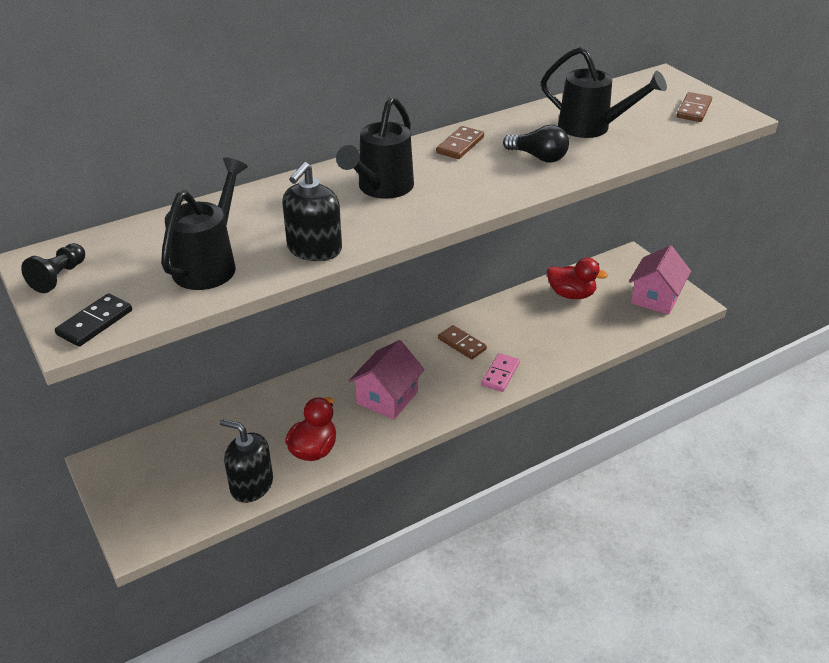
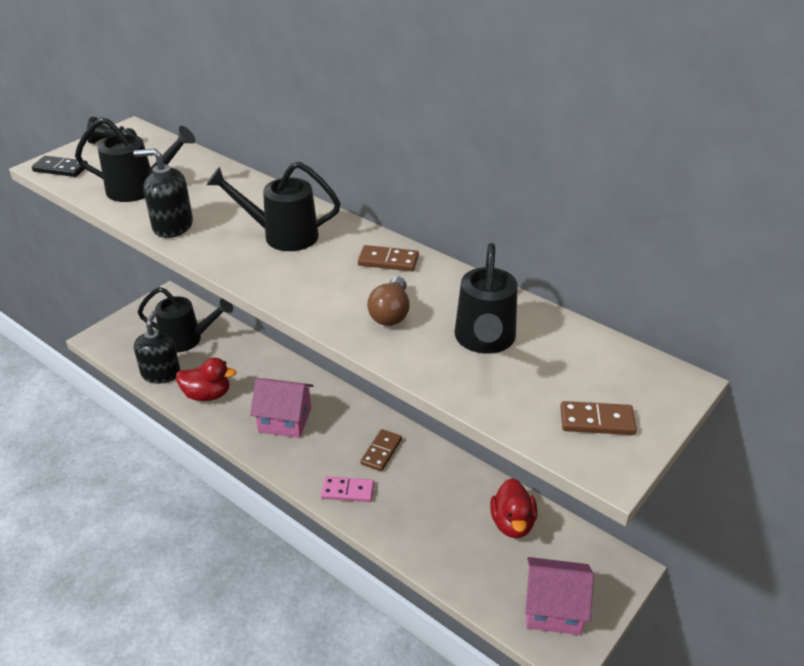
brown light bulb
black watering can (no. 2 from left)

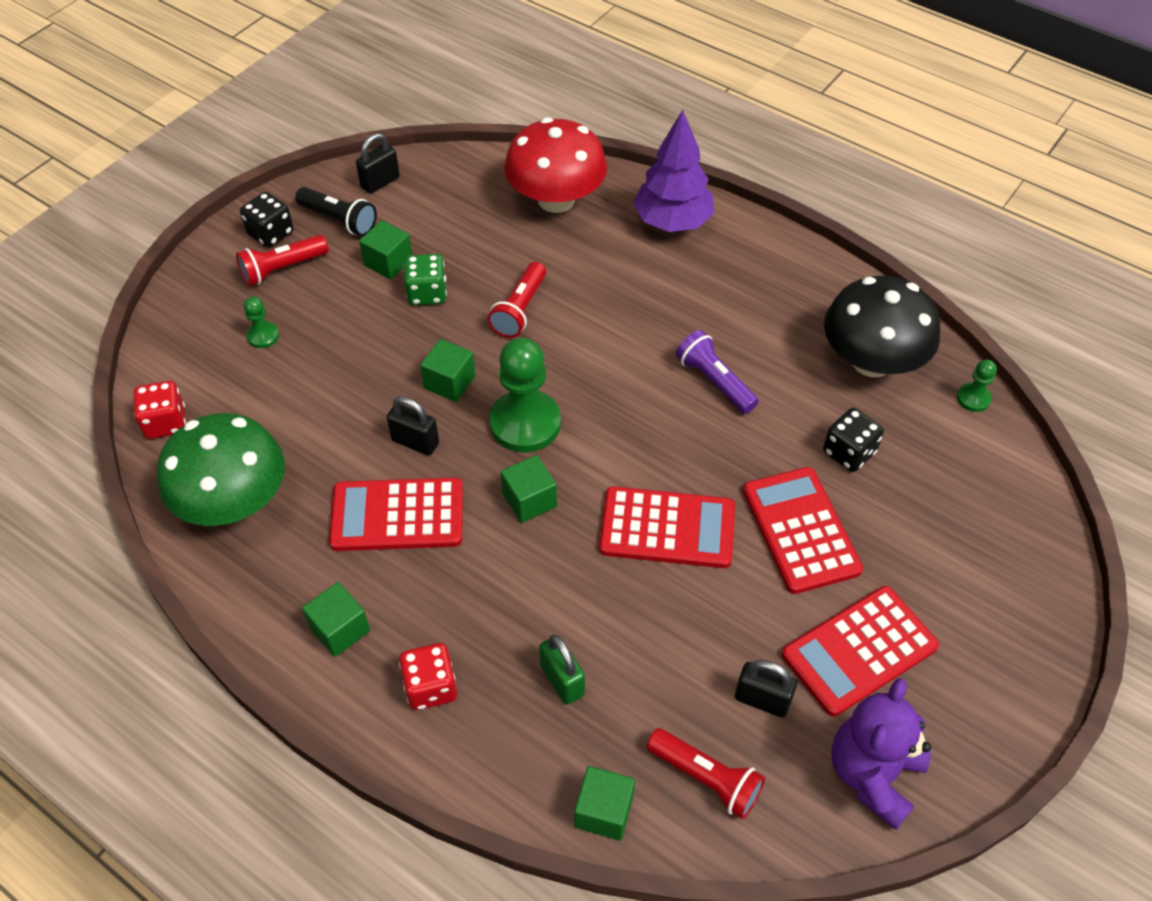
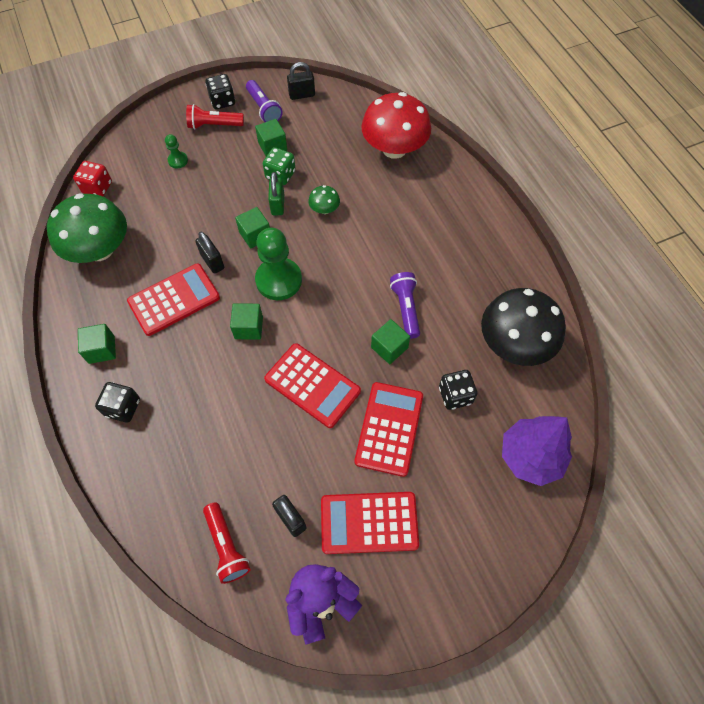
purple flashlight (no. 1 from left)
red calculator (no. 1 from left)
black dice (no. 1 from left)
green mushroom (no. 2 from left)
green padlock
green cube (no. 5 from left)
purple tree
green pawn (no. 3 from left in the first image)

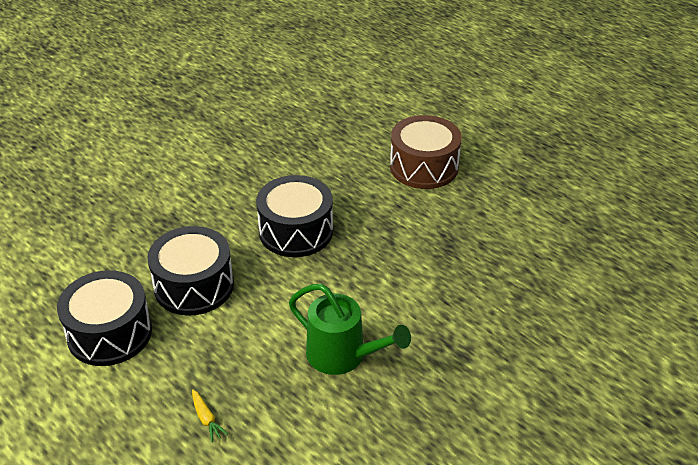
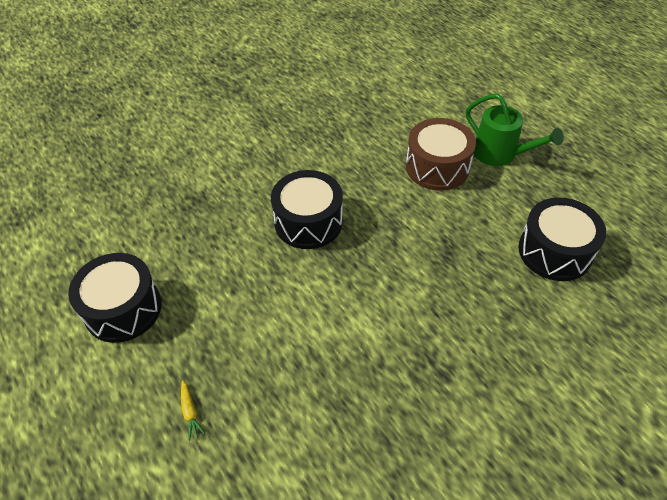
black drum (no. 3 from left)
green watering can

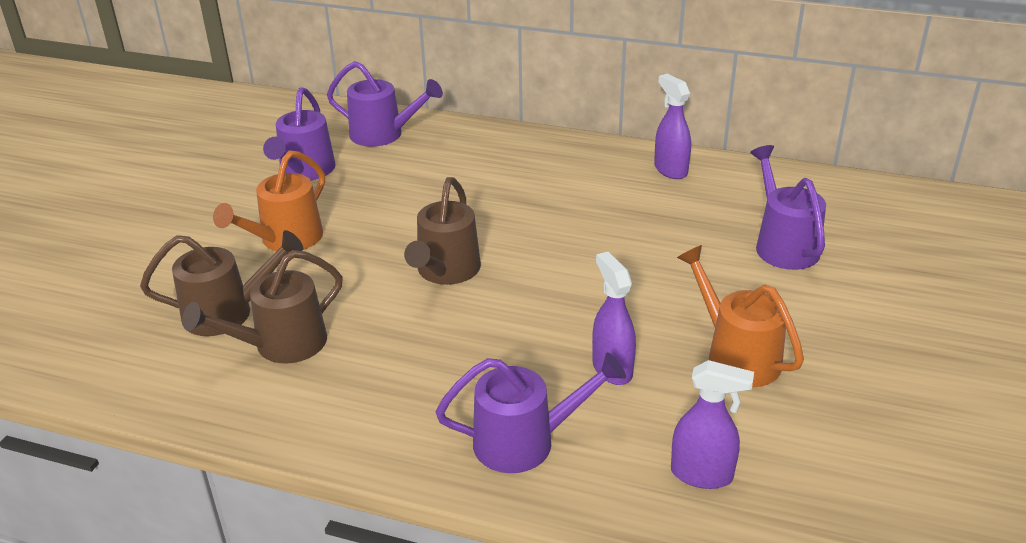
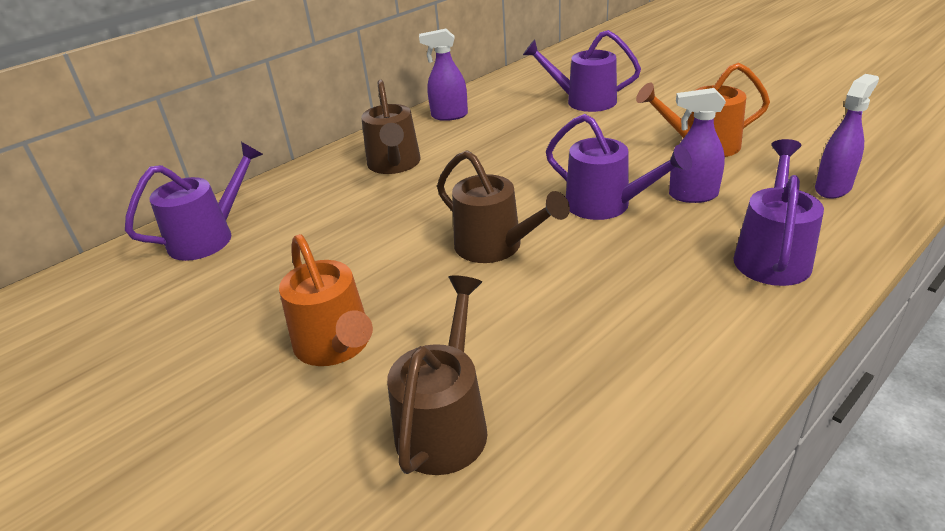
brown watering can (no. 1 from left)
purple watering can (no. 3 from left)

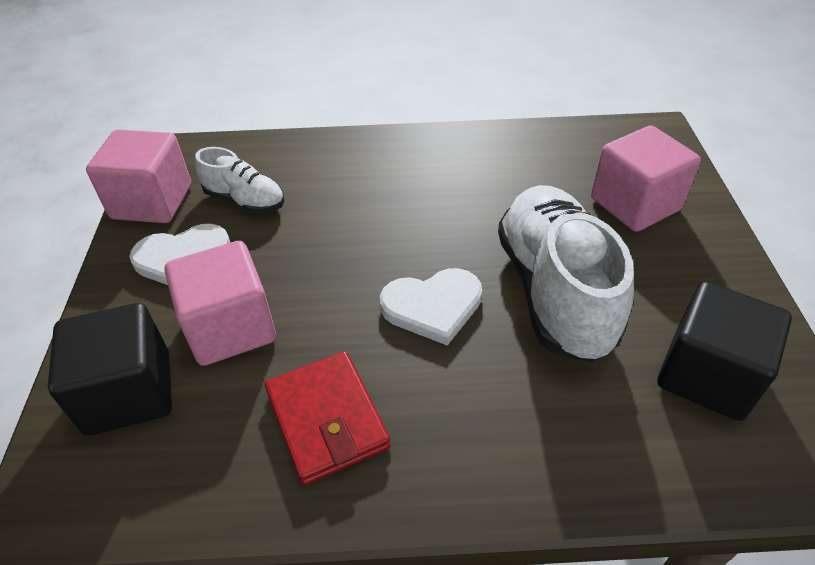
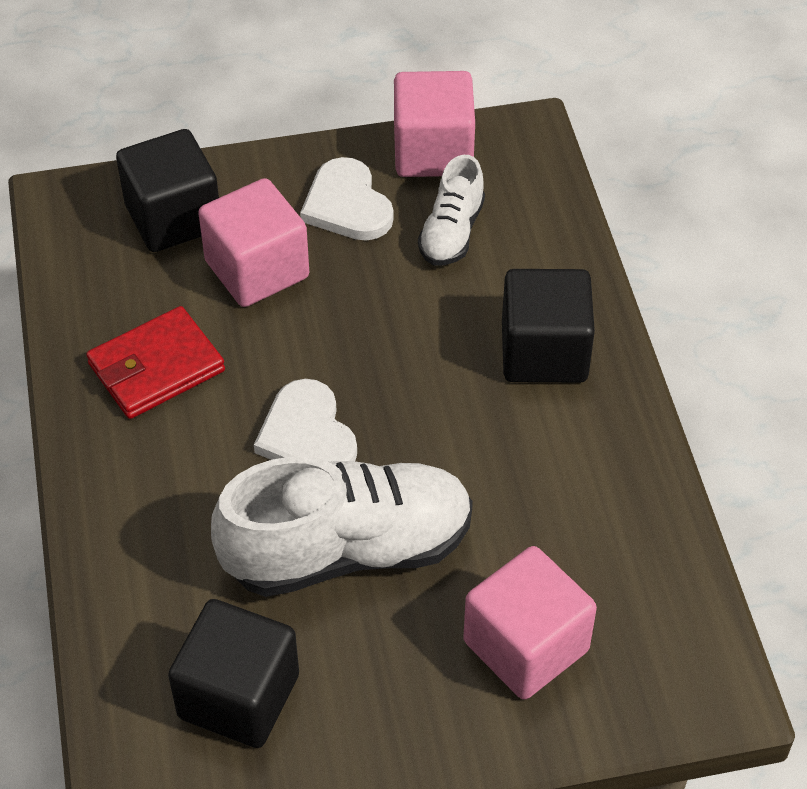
black cube (no. 3 from left)

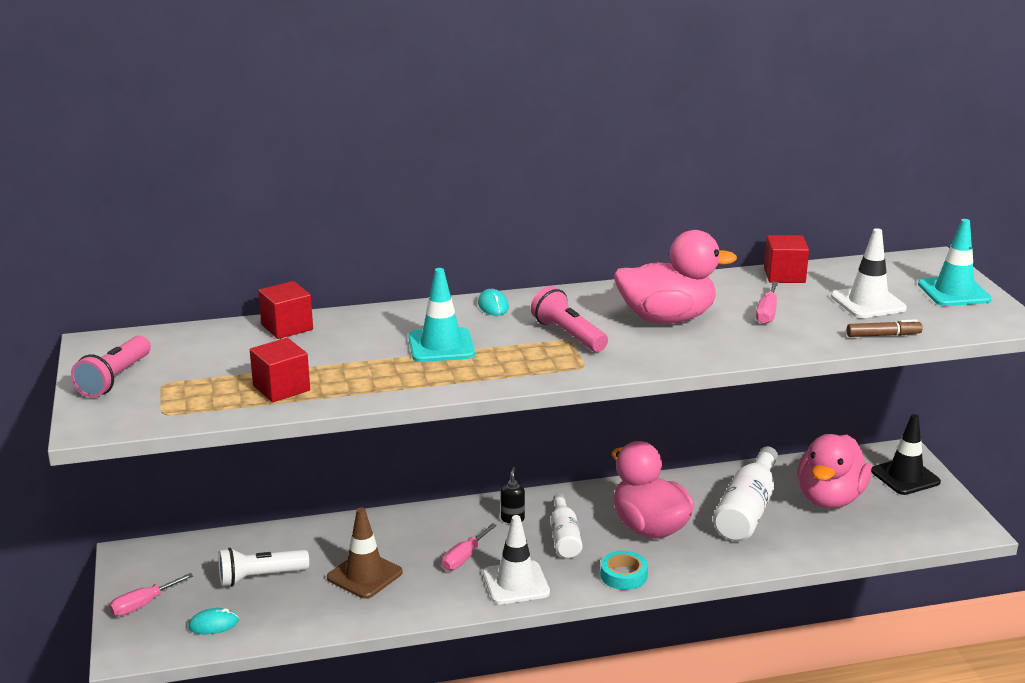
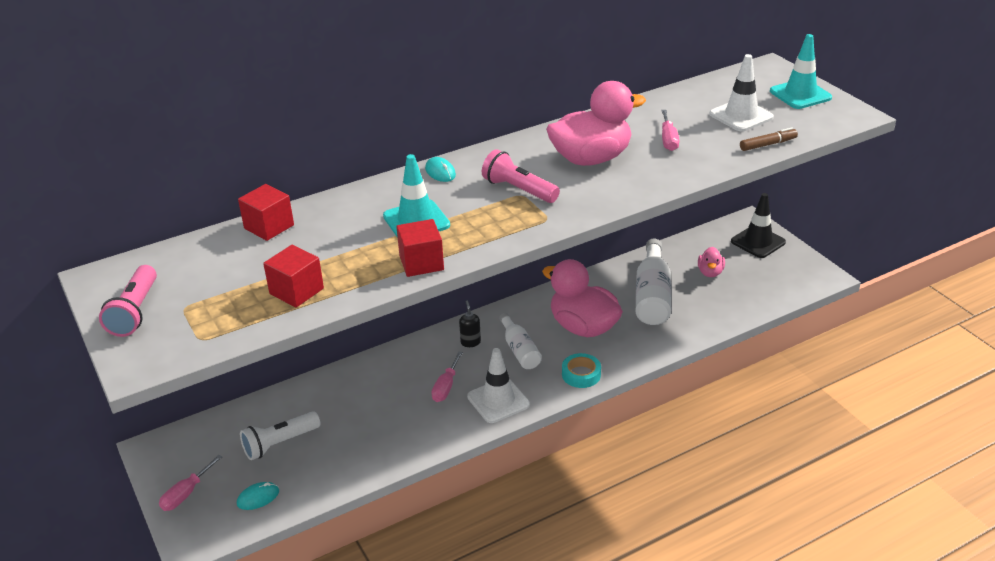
brown traffic cone
red cube (no. 3 from left)
pink duck (no. 3 from left)

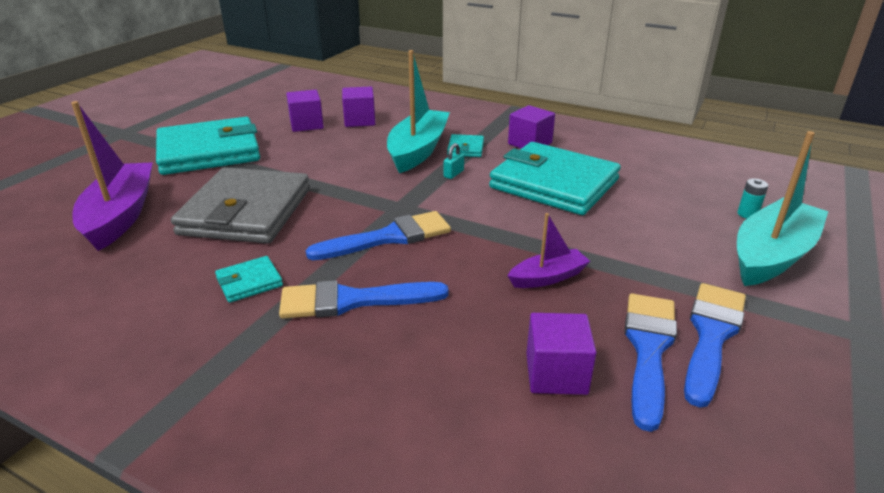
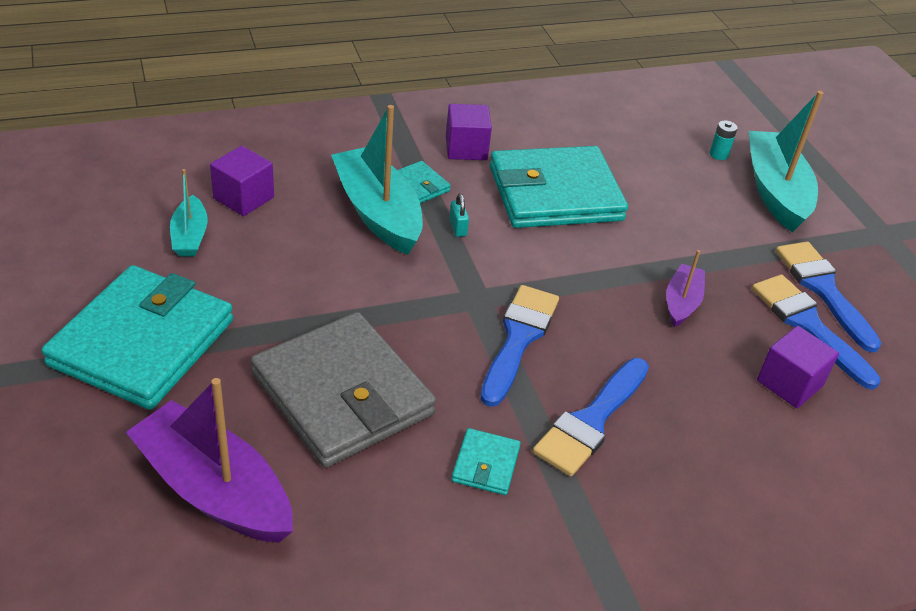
turquoise boat (no. 1 from left)

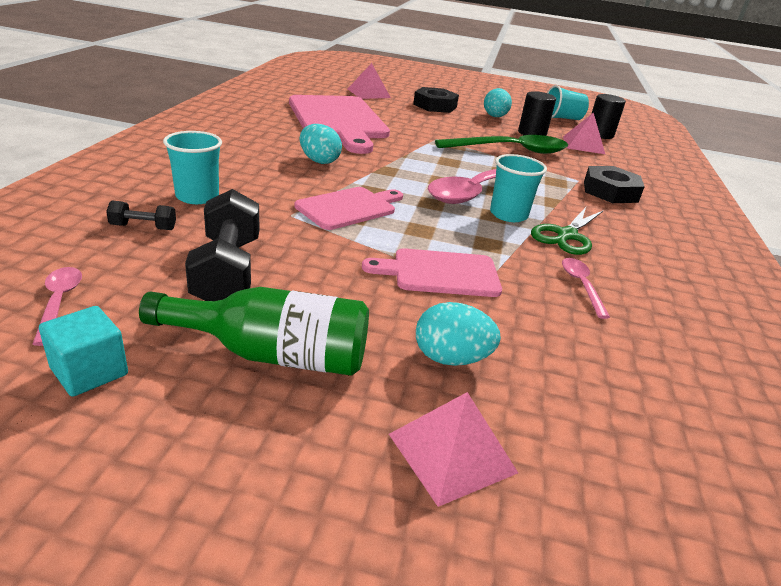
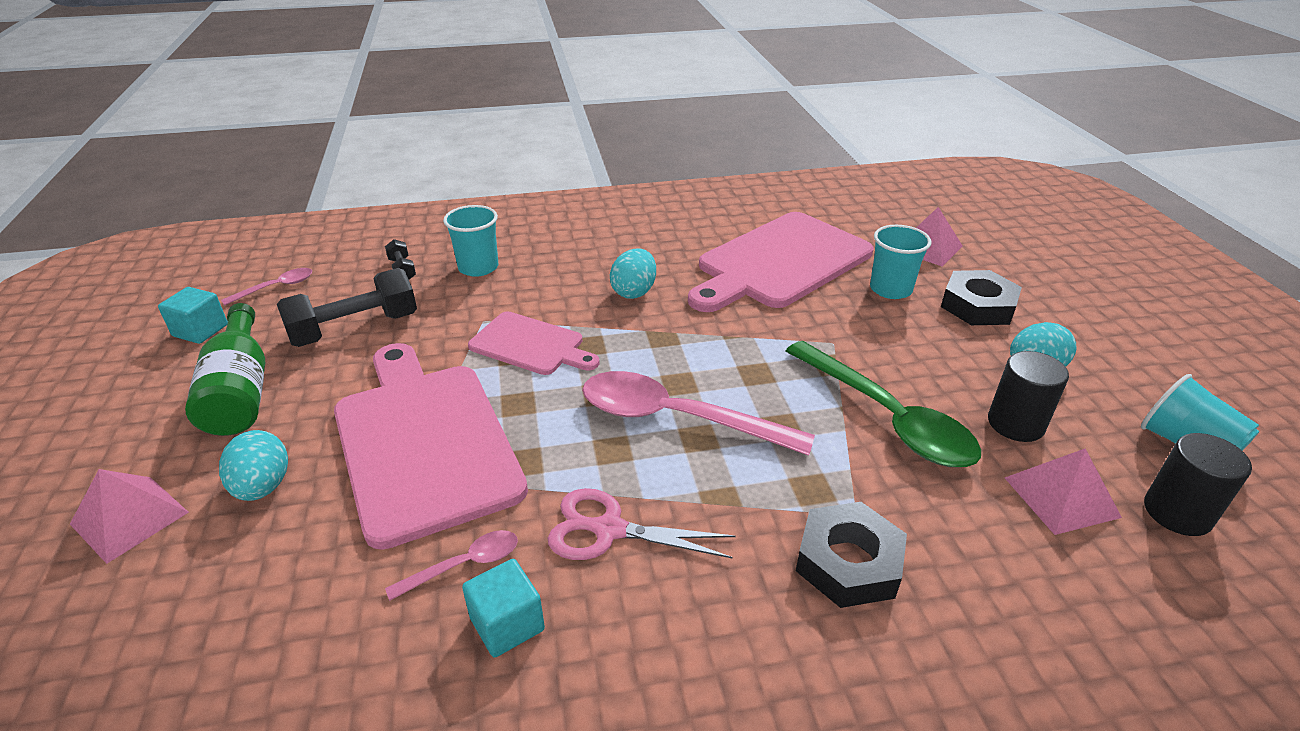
pink cutting board (no. 1 from left)
turquoise cup (no. 2 from left)
pink scissors
turquoise cube (no. 2 from left)

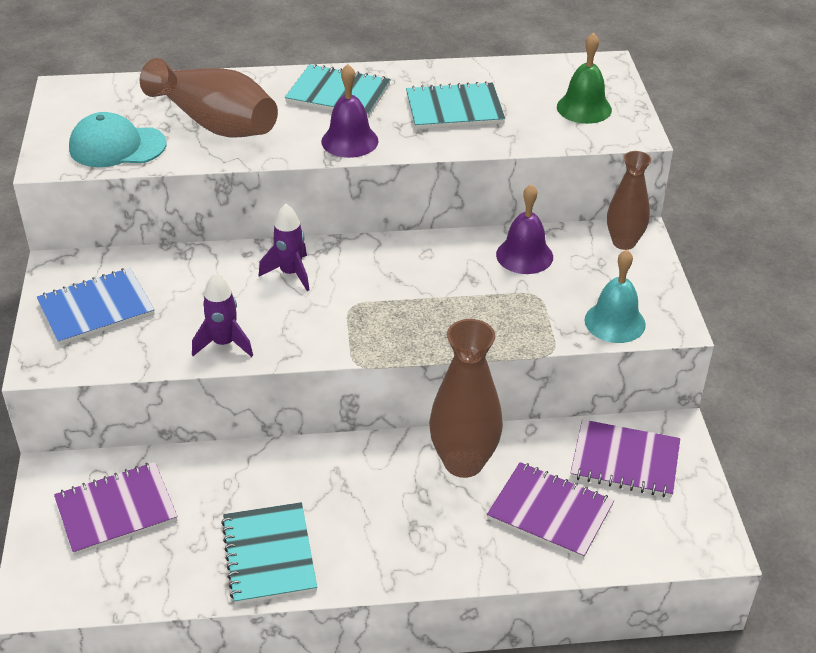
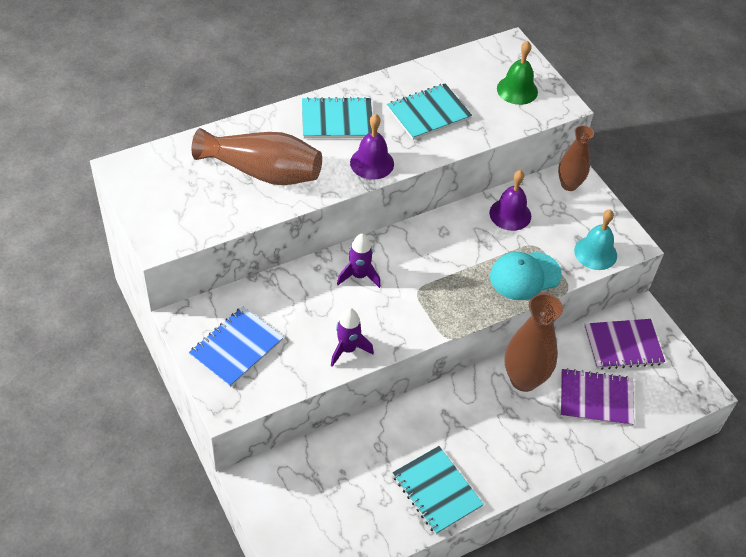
purple notebook (no. 1 from left in the first image)
turquoise cap

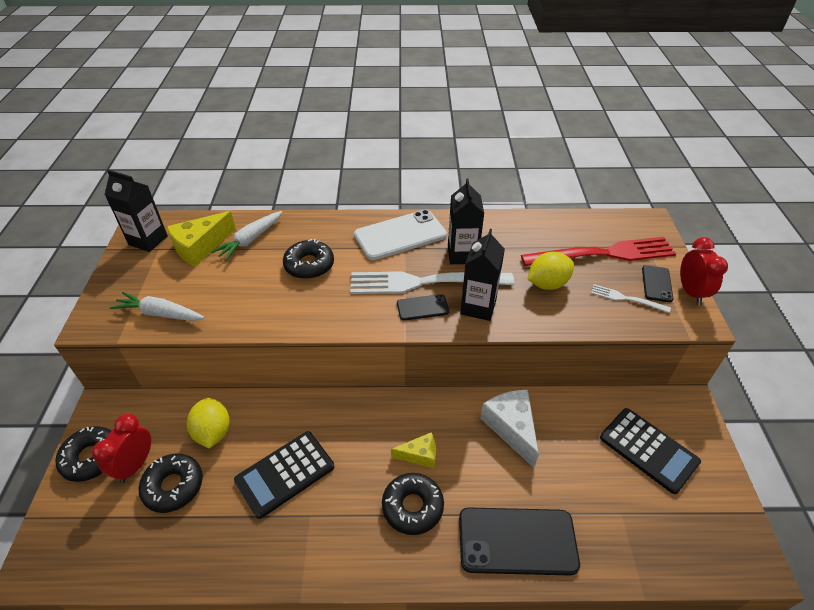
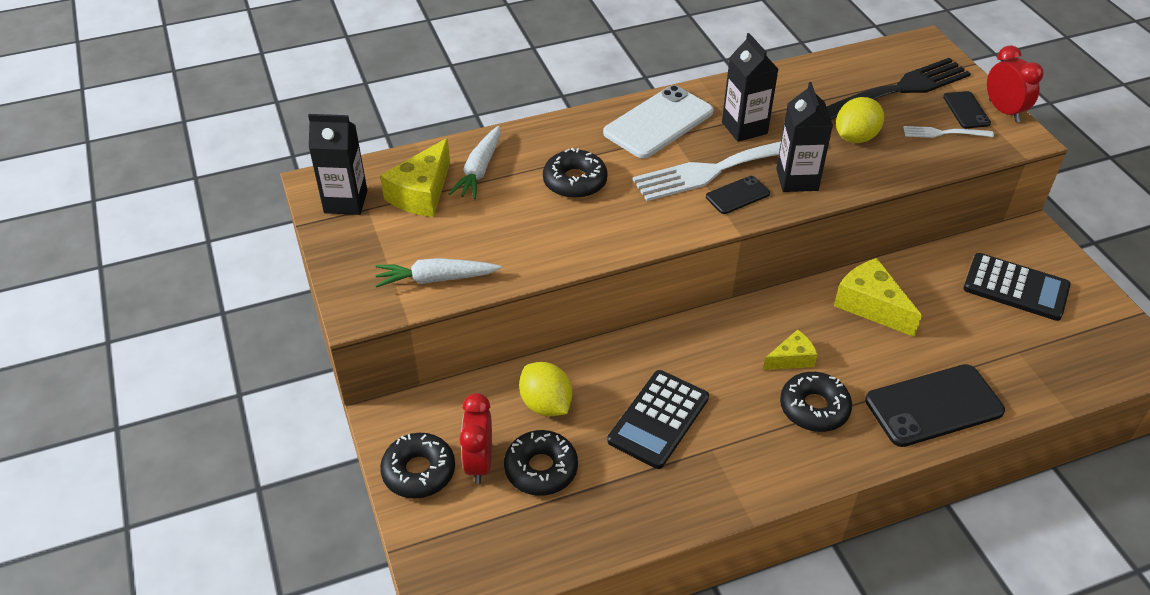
yellow cheese (no. 3 from left)
black fork

